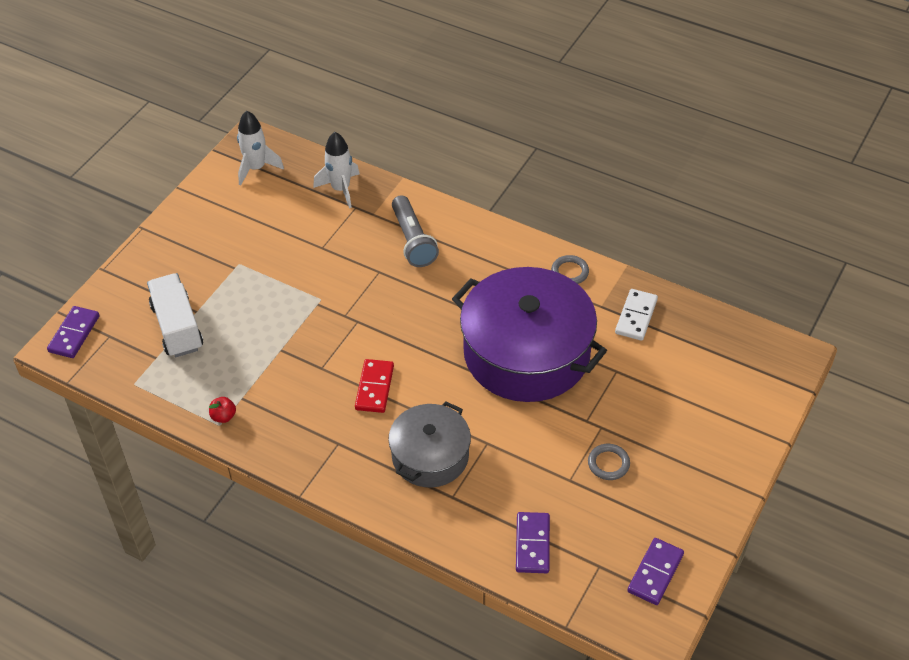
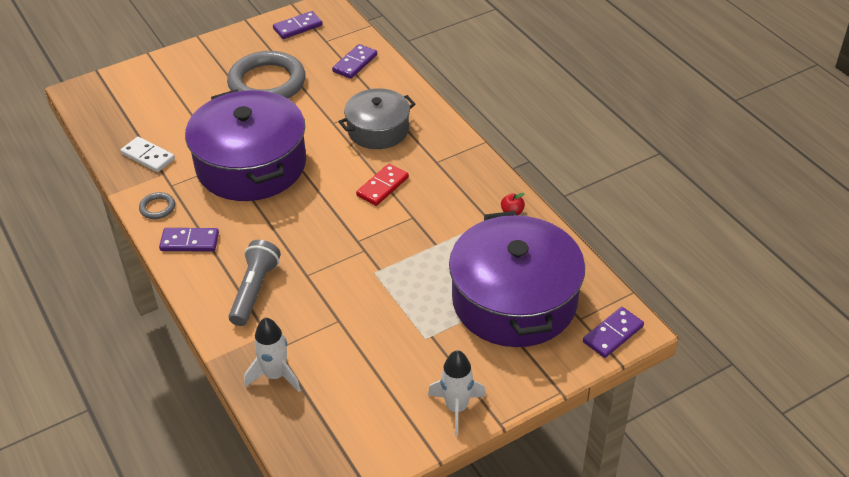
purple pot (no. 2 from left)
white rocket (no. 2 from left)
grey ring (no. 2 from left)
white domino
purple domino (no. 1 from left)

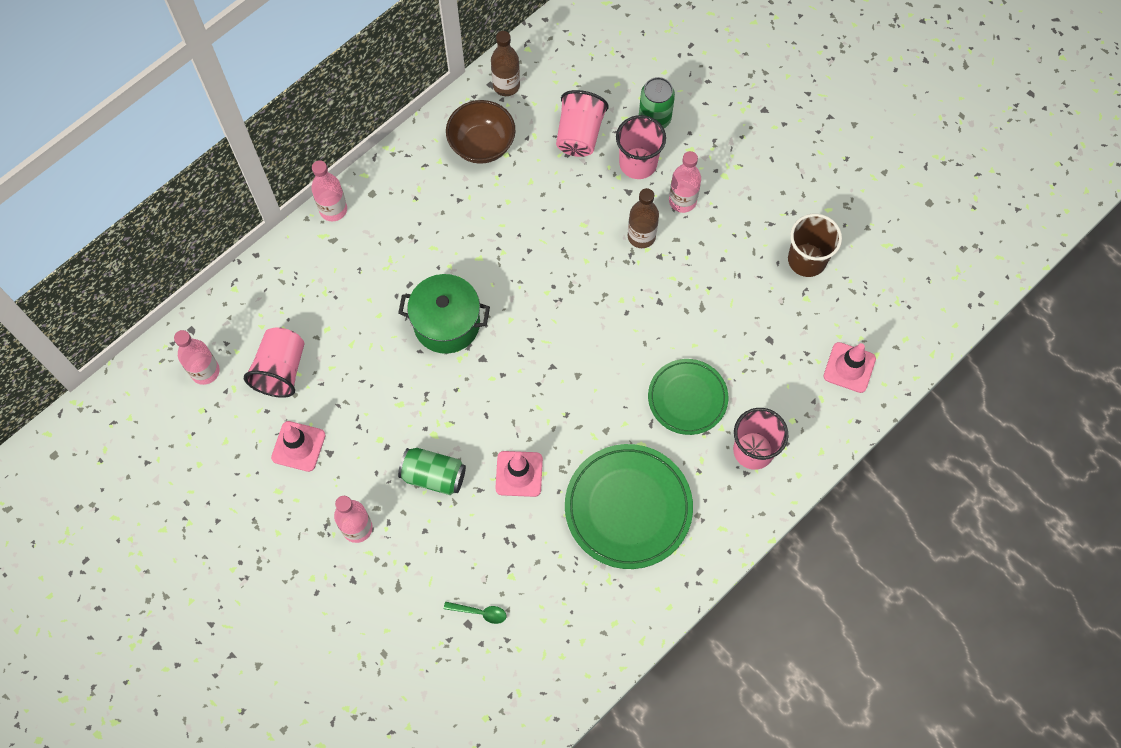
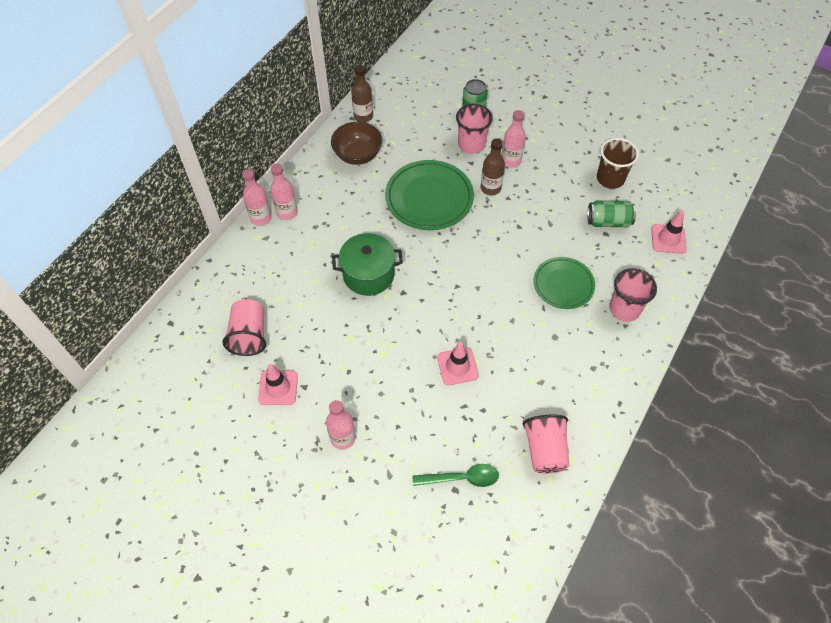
pink bottle (no. 2 from left)
green can (no. 2 from left)
green spoon
pink cup (no. 3 from left)
green plate (no. 1 from left)

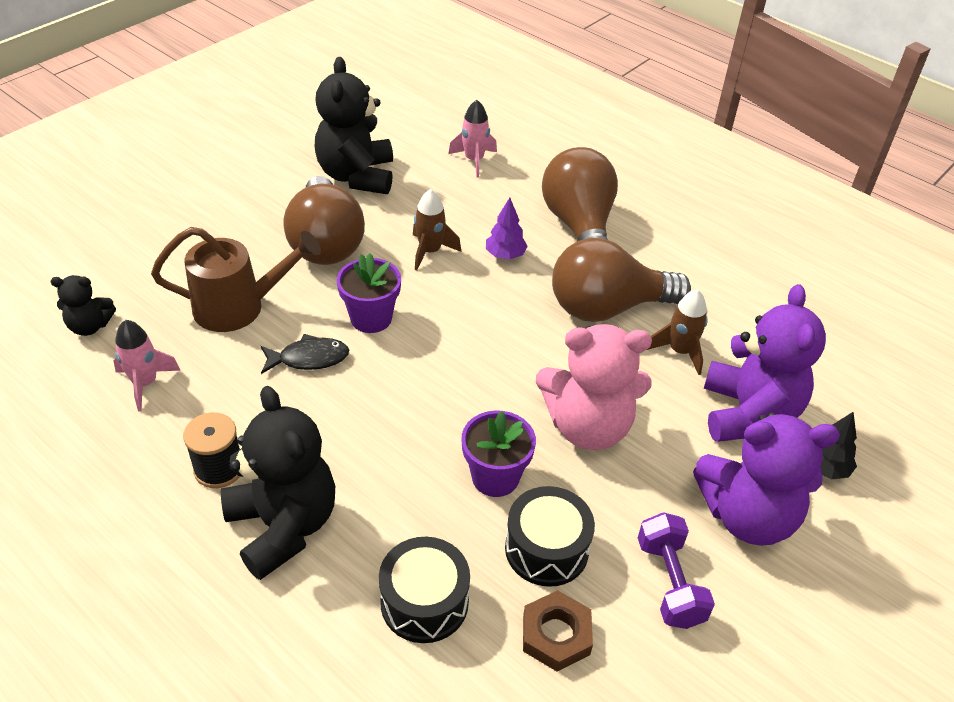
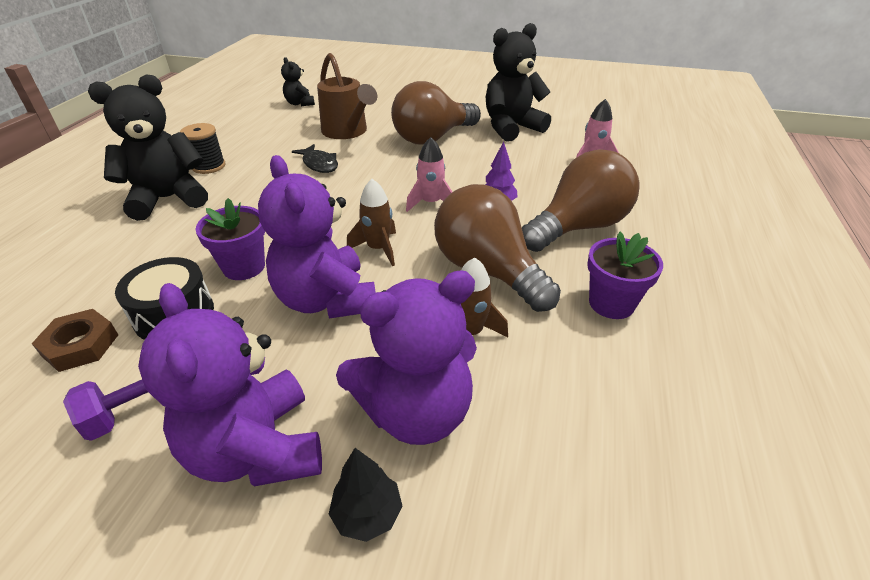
pink rocket (no. 1 from left)
black teddy bear (no. 1 from left)
purple flower pot (no. 2 from left)
black drum (no. 1 from left in the first image)
brown rocket (no. 1 from left)
purple teddy bear (no. 2 from left)

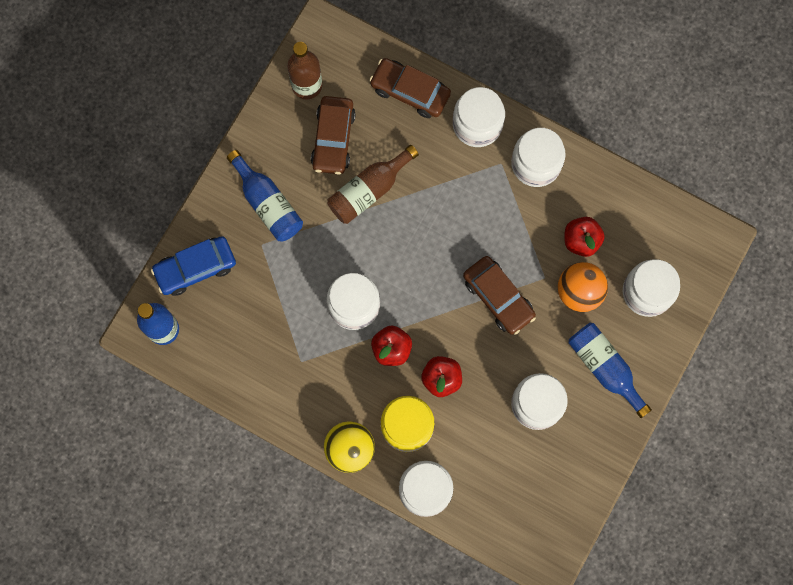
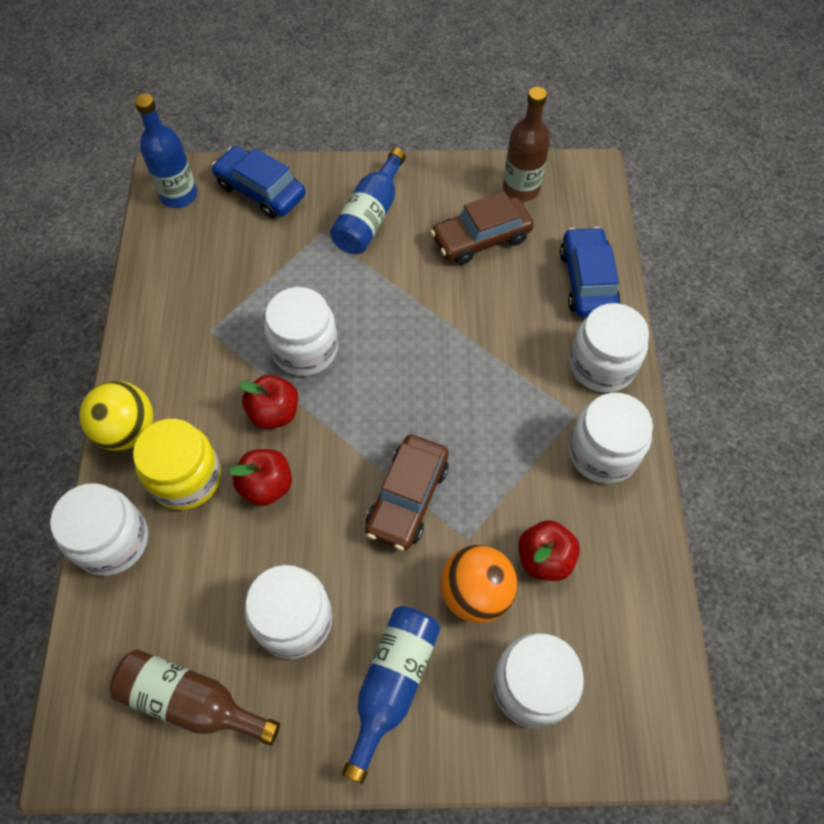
brown bottle (no. 1 from left)
blue car (no. 2 from left)

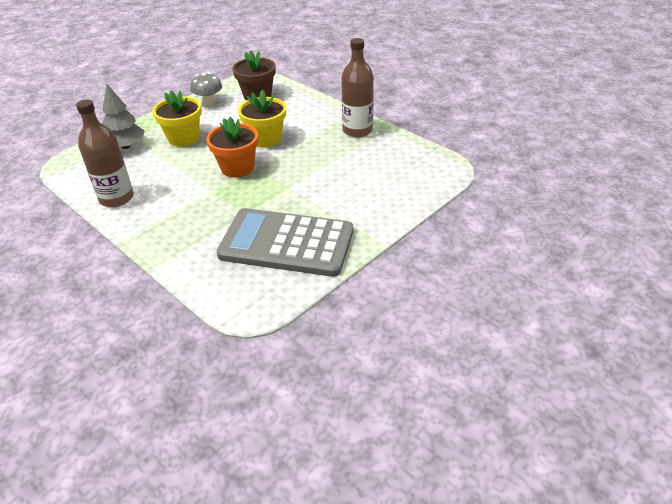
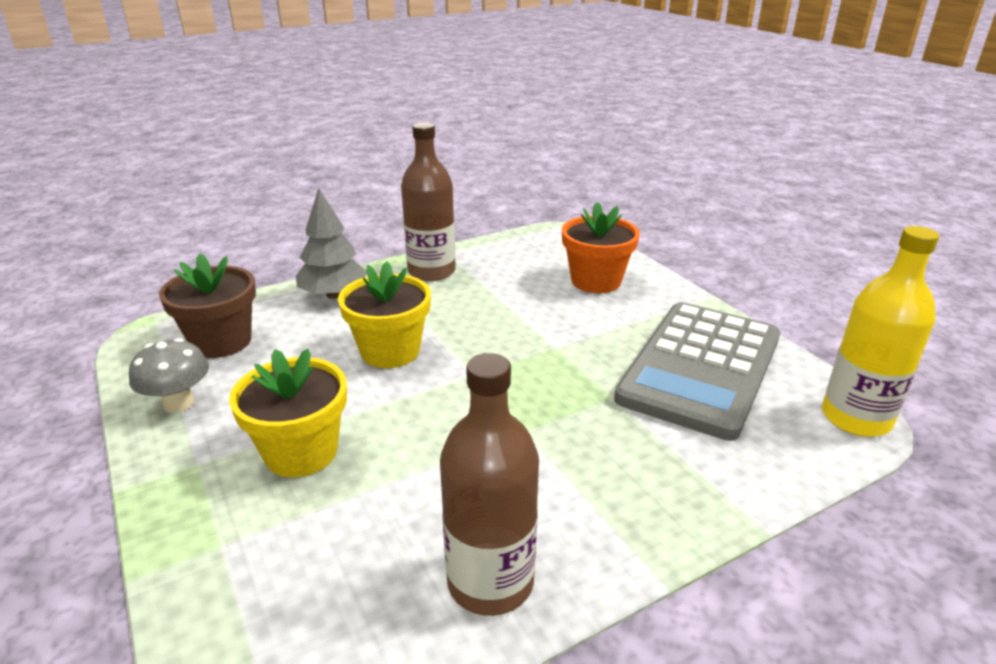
grey tree
orange flower pot
yellow bottle

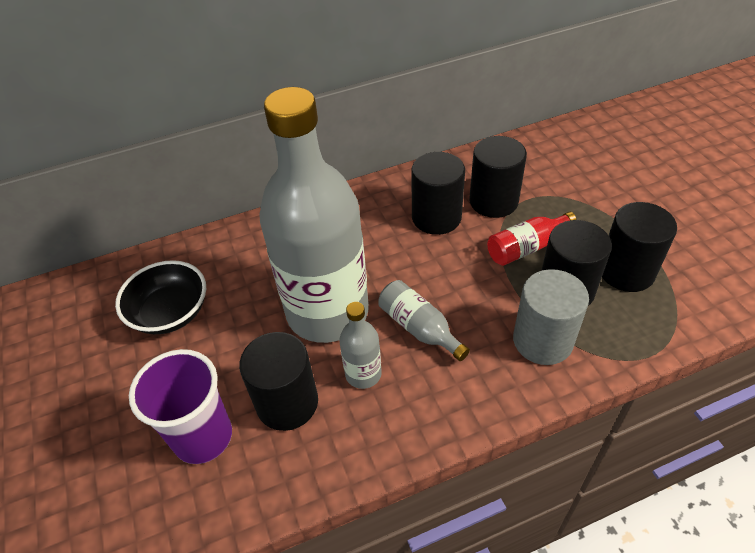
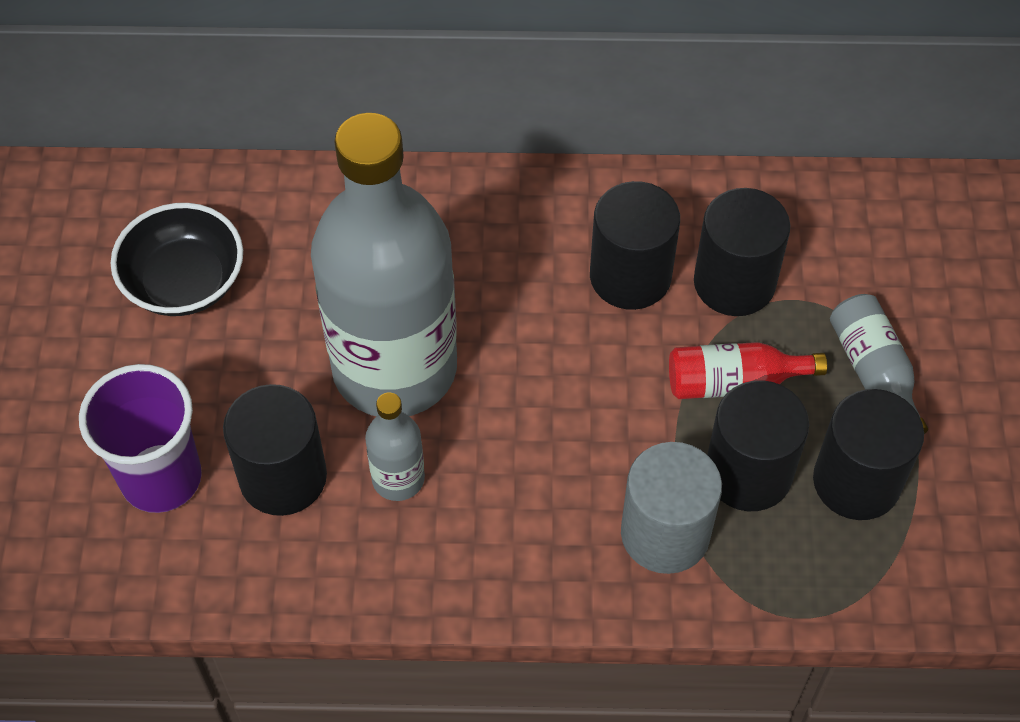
grey bottle (no. 3 from left)

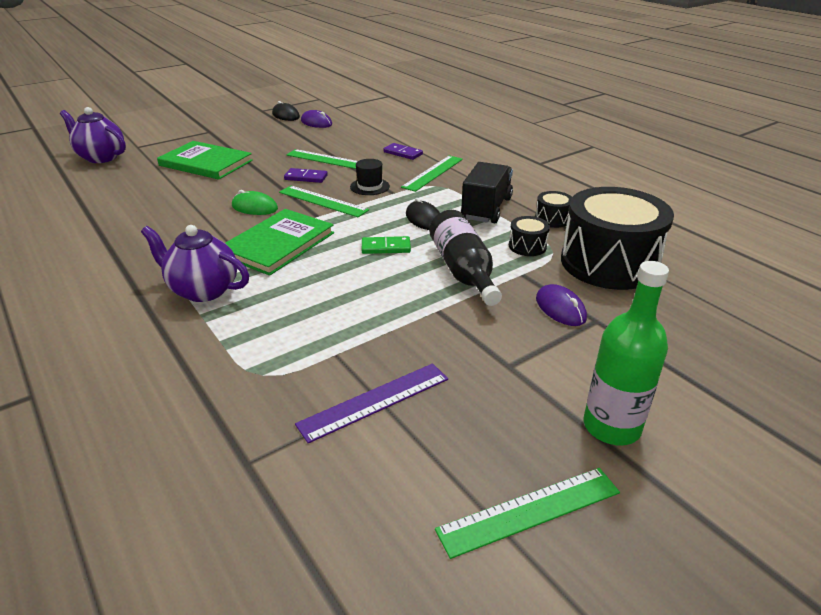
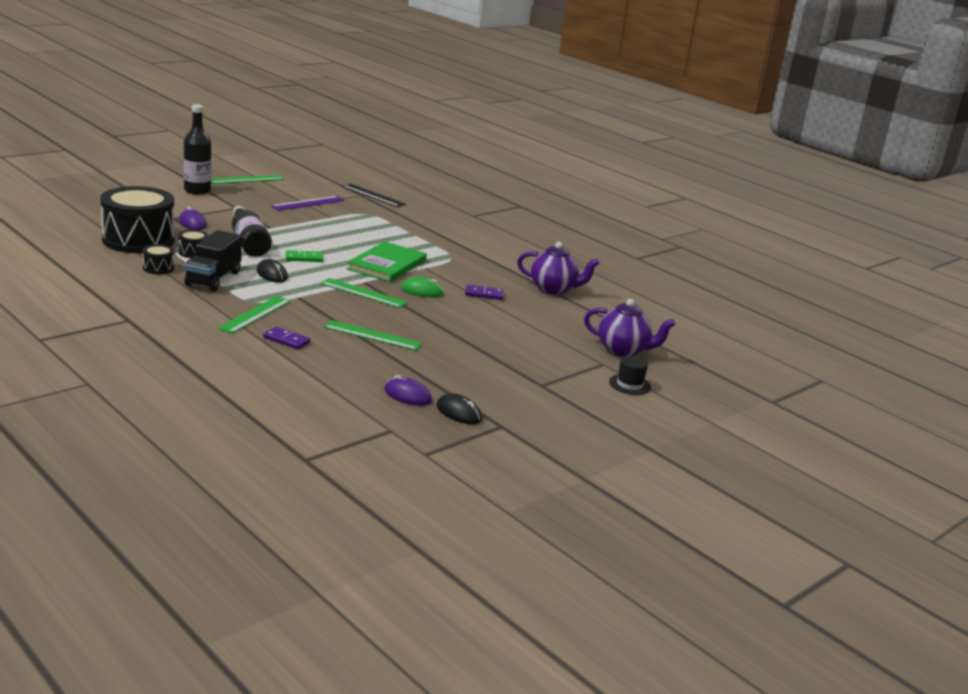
purple teapot (no. 1 from left)
green book (no. 1 from left in the first image)
purple domino (no. 2 from left)
black hat
black bottle (no. 1 from left)
black ruler

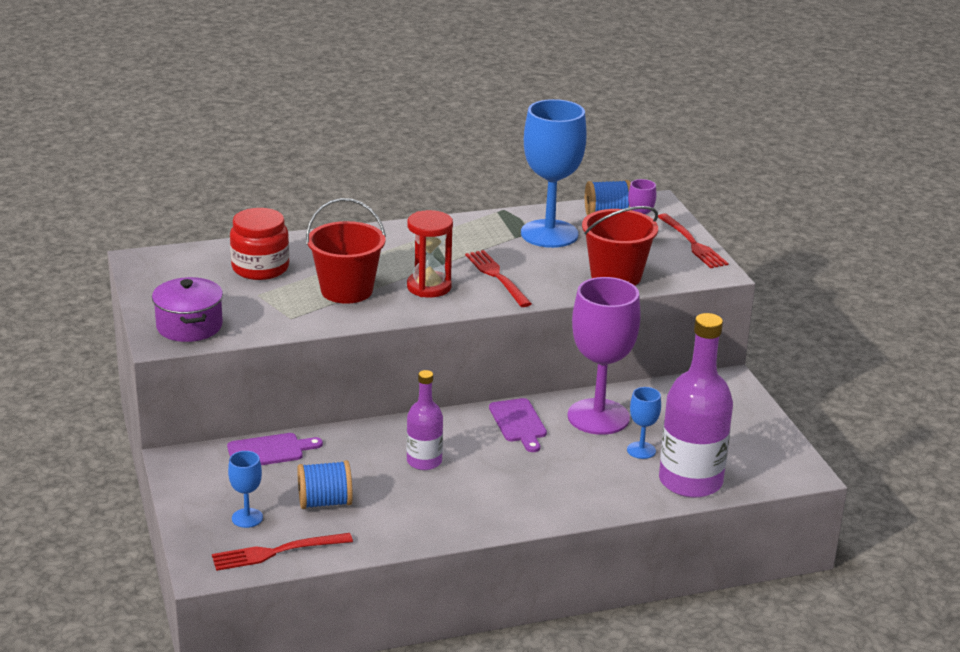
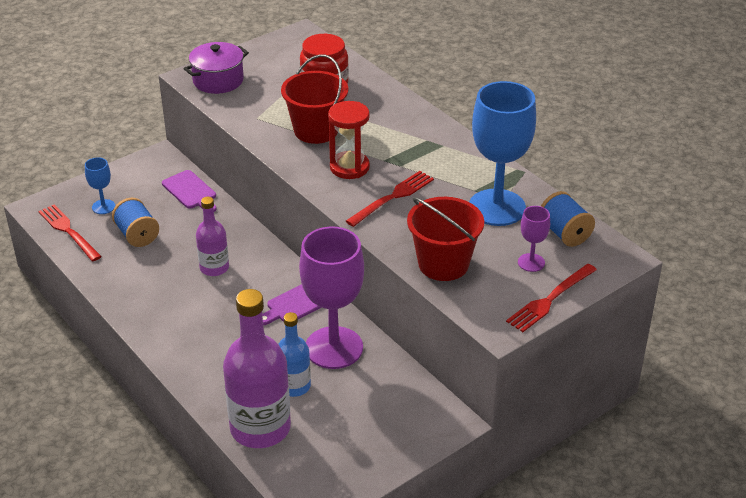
blue bottle

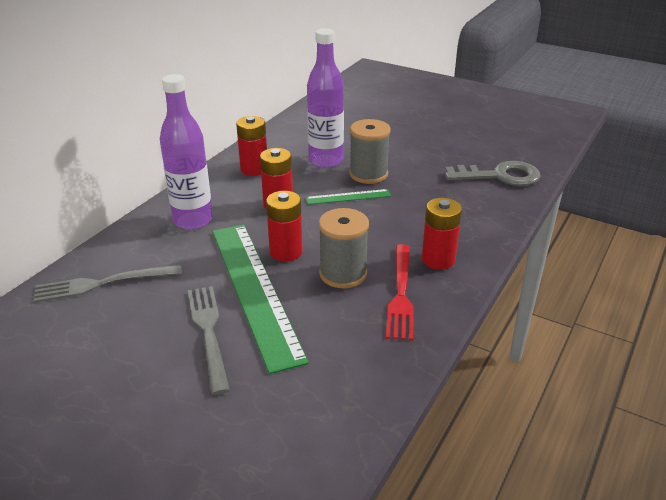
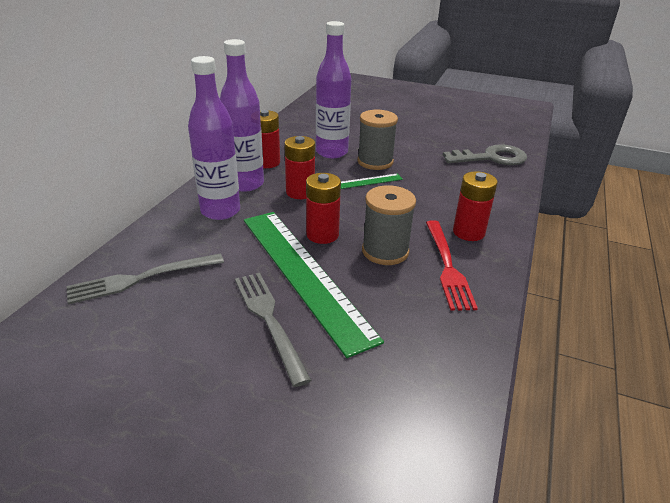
purple bottle (no. 2 from left)

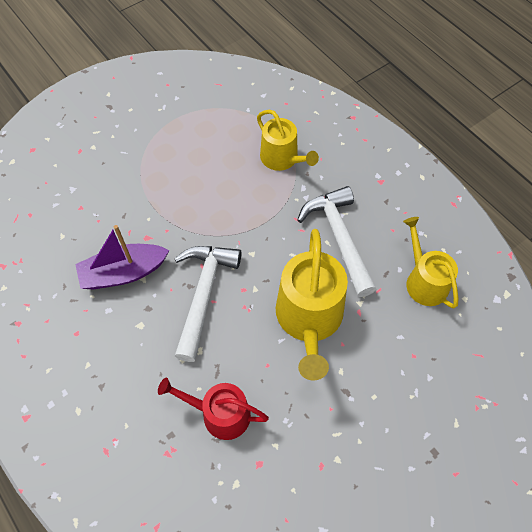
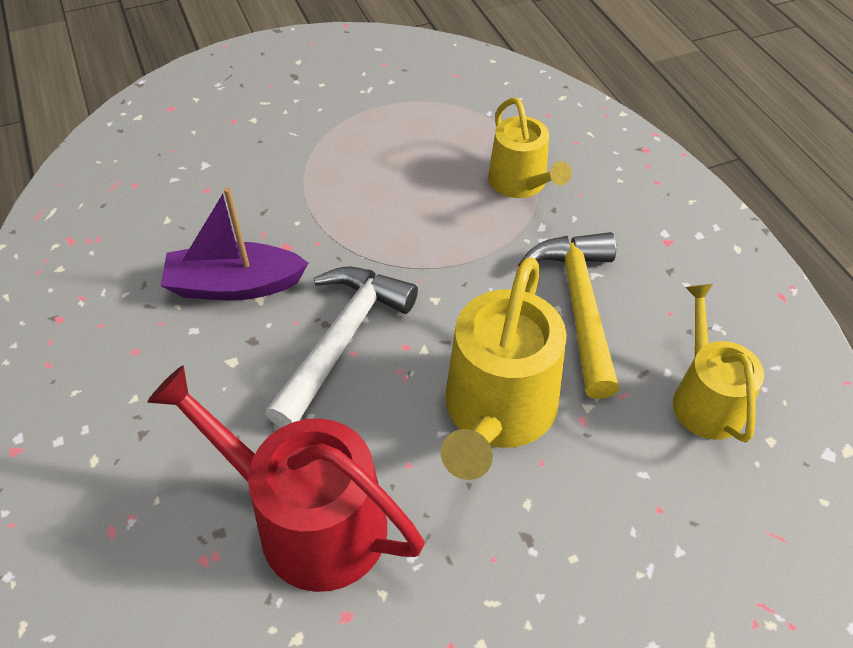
red watering can
yellow hammer

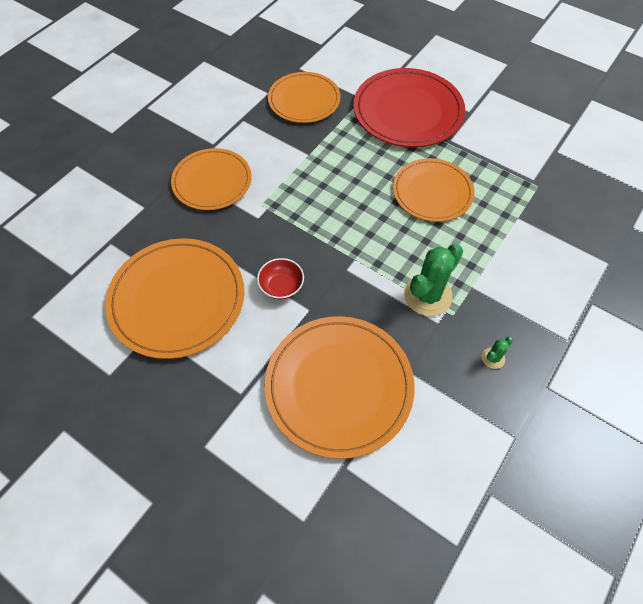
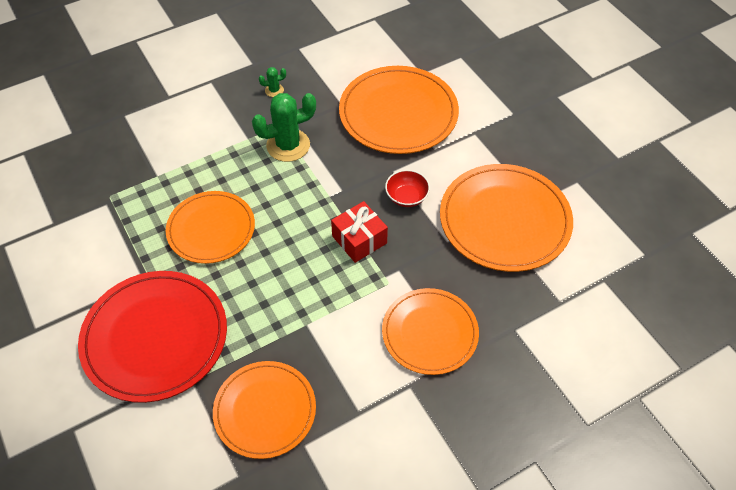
red gift

